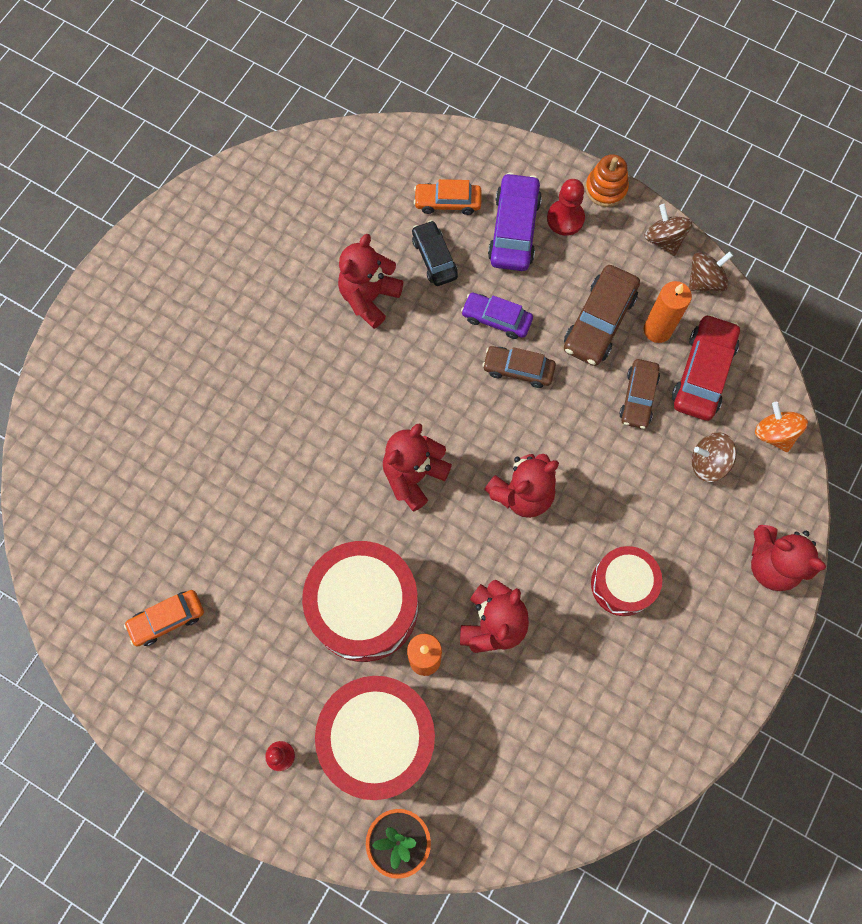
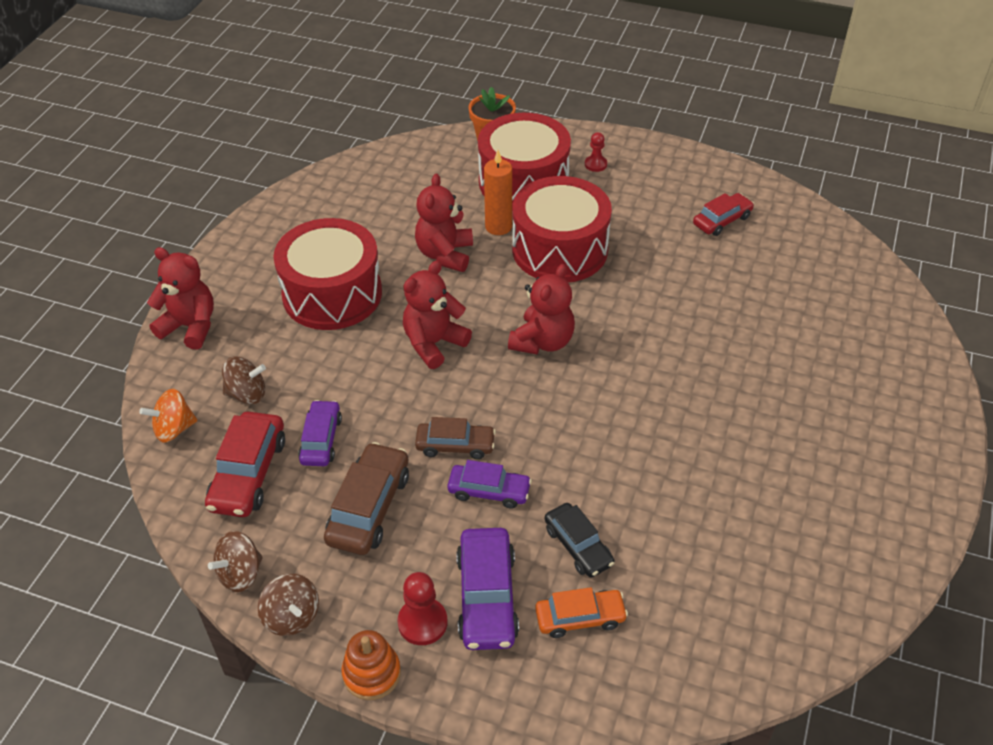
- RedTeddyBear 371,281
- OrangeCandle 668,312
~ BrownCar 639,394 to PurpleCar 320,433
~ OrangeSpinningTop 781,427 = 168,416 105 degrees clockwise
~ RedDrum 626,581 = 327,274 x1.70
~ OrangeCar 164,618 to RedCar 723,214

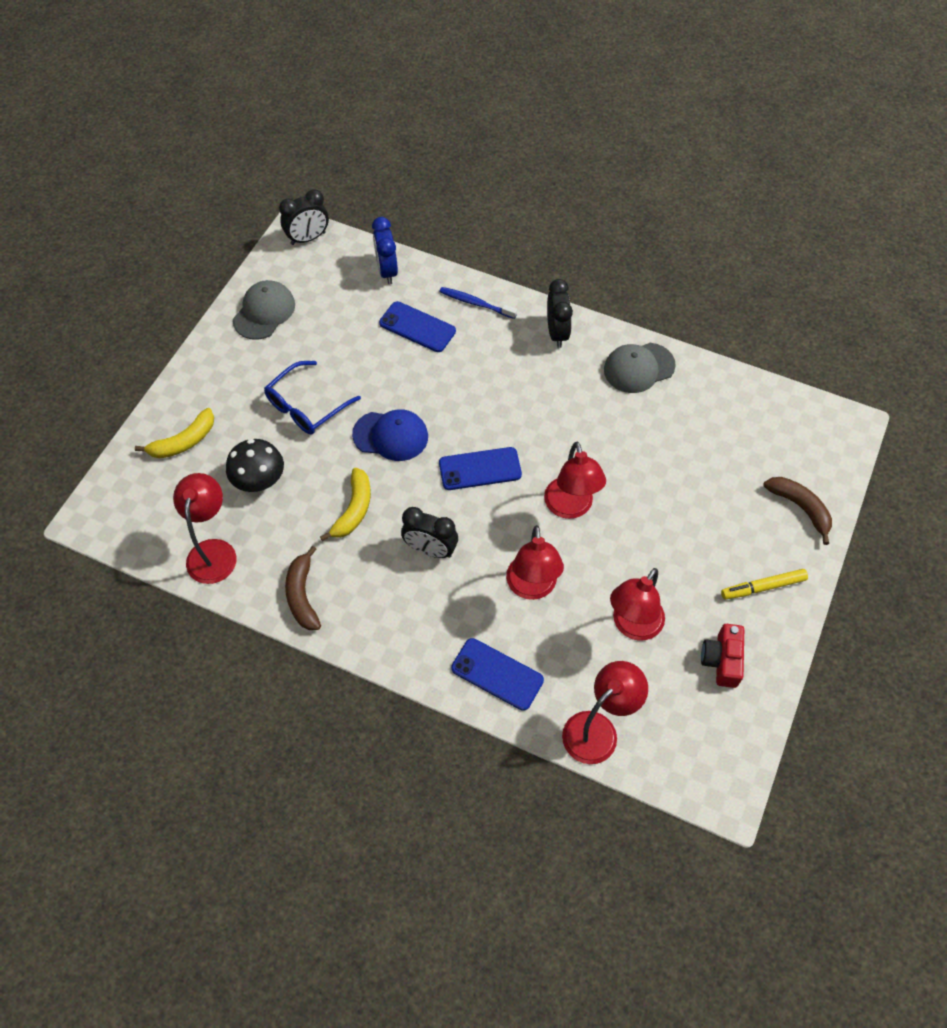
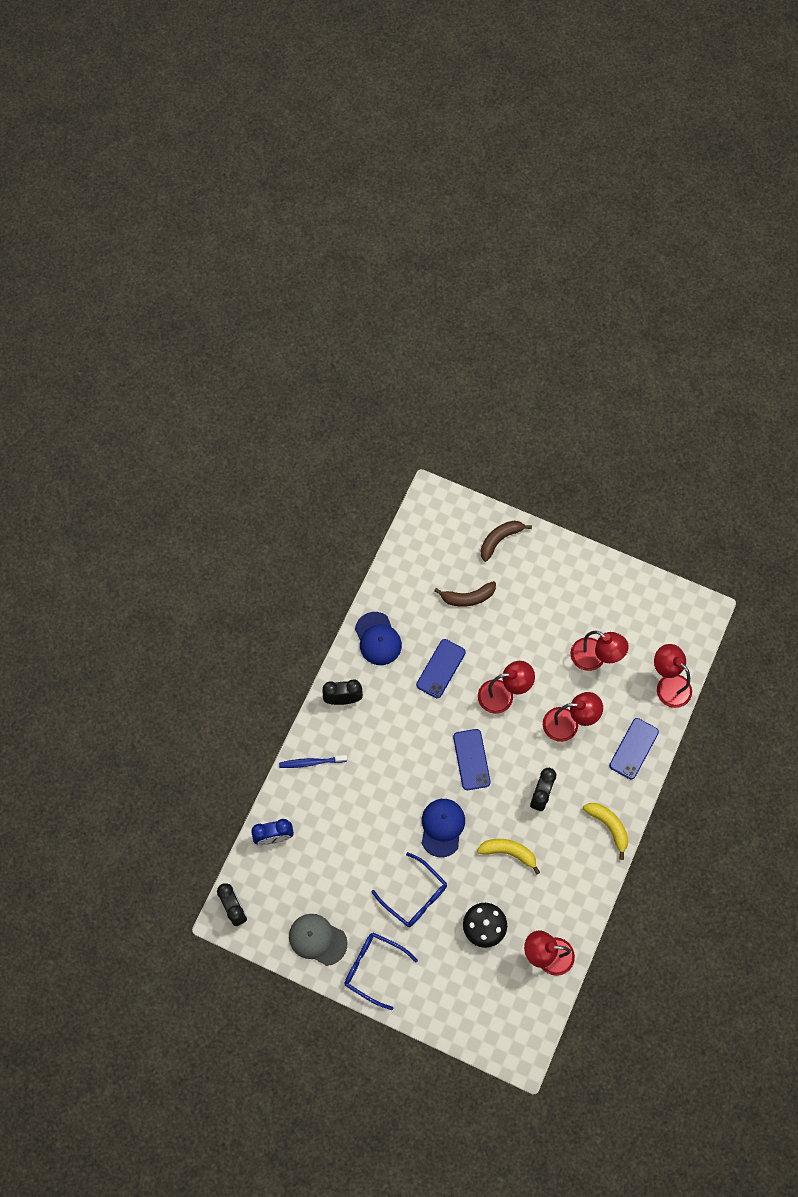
~ BlueToothbrush 478,303 = 313,761 60 degrees clockwise
~ BluePhone 417,326 to 441,668
~ GreyCap 640,368 to BlueCap 378,638
~ YellowBanana 174,433 to 605,831
~ BrownBanana 303,588 to 465,594
- YellowMarker 764,584
- RedCamera 722,656
+ BlueGlasses 381,971

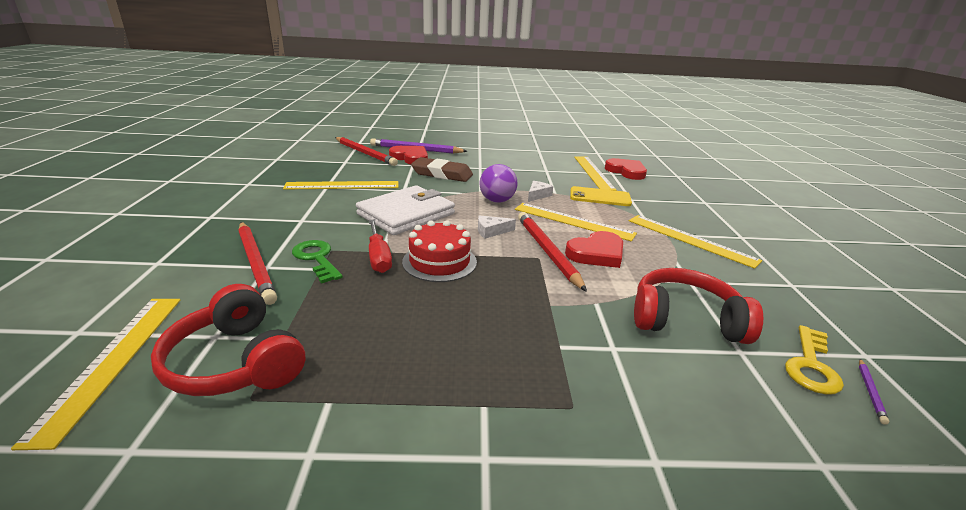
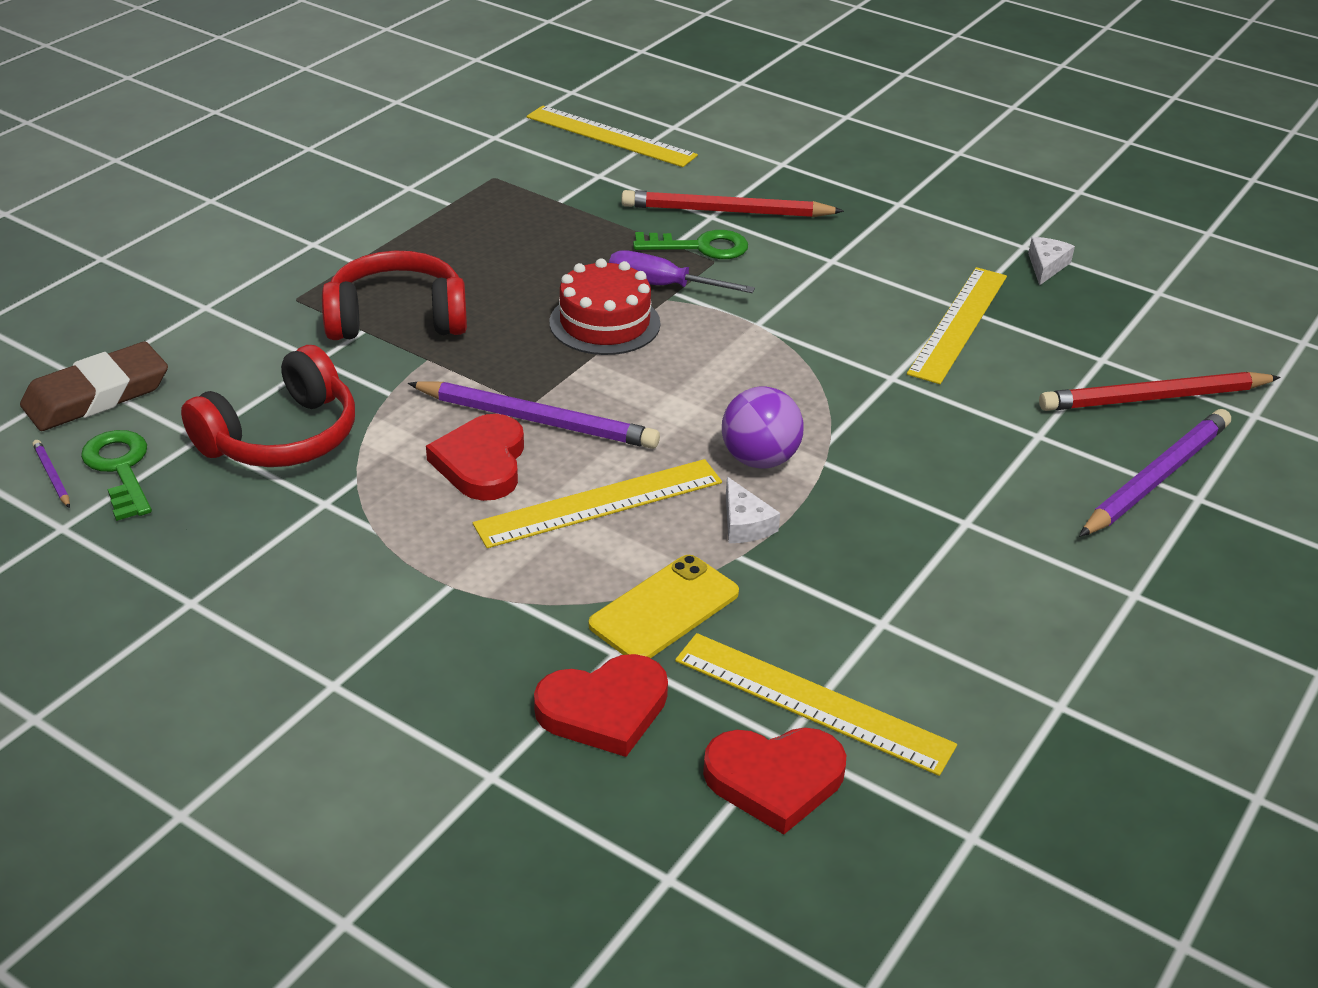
~ RedHeart 408,155 to 601,705
~ BrownEraser 442,169 to 94,386
- WhiteWallet 405,210
~ RedPencil 552,252 to PurplePencil 533,415
~ WhiteCheese 497,227 to 1051,261
- YellowRuler 695,242
~ RedScrewdriver 380,246 to PurpleScrewdriver 682,271
~ RedHeadphones 228,340 to 394,295
~ YellowKey 814,360 to GreenKey 116,475

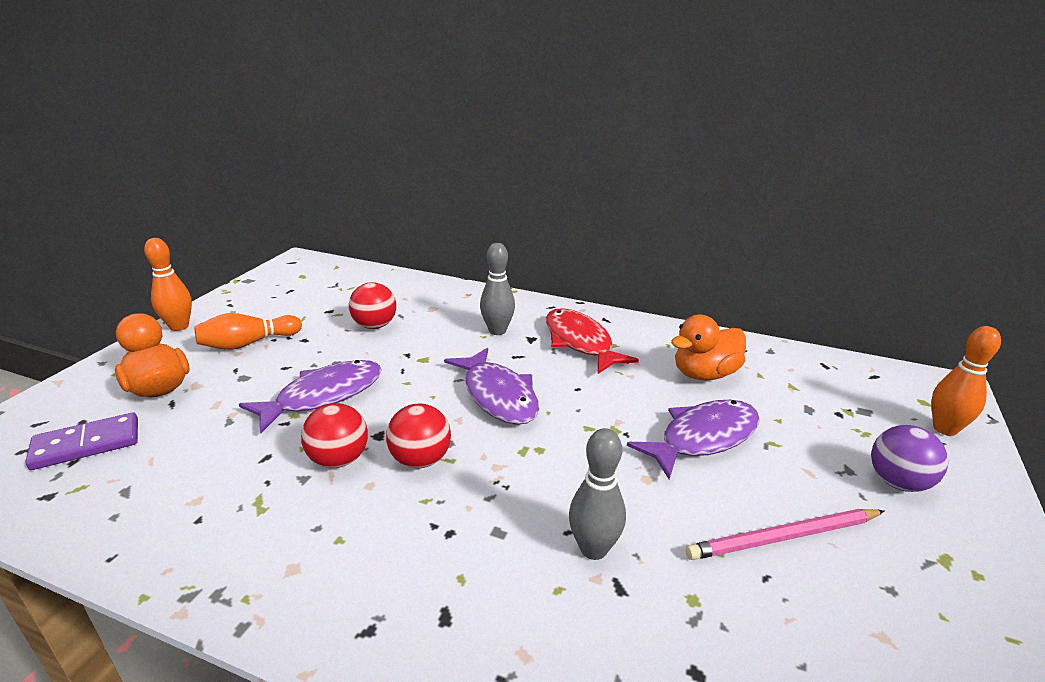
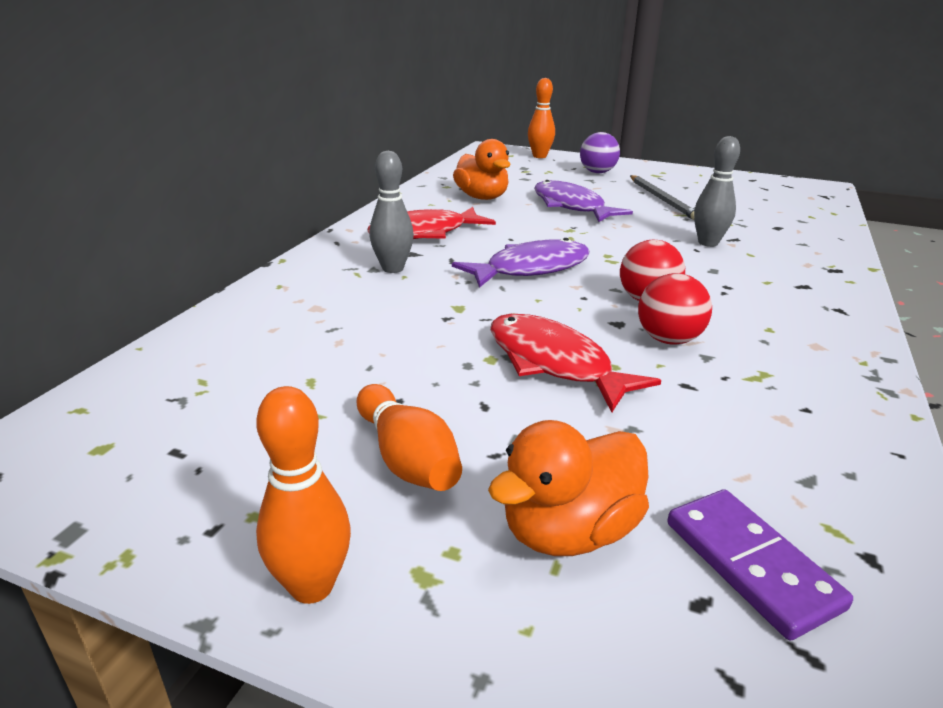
- RedBall 372,305
~ PurpleFish 310,396 to RedFish 575,363
~ PinkPencil 785,534 to GreyPencil 662,197

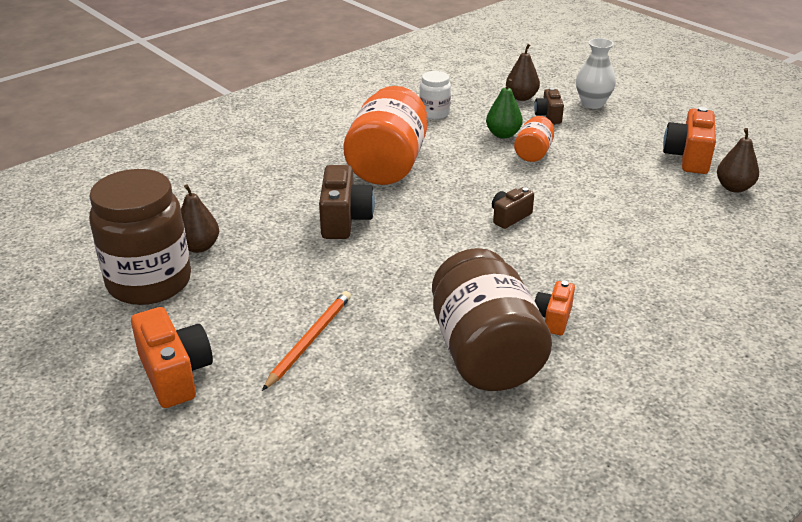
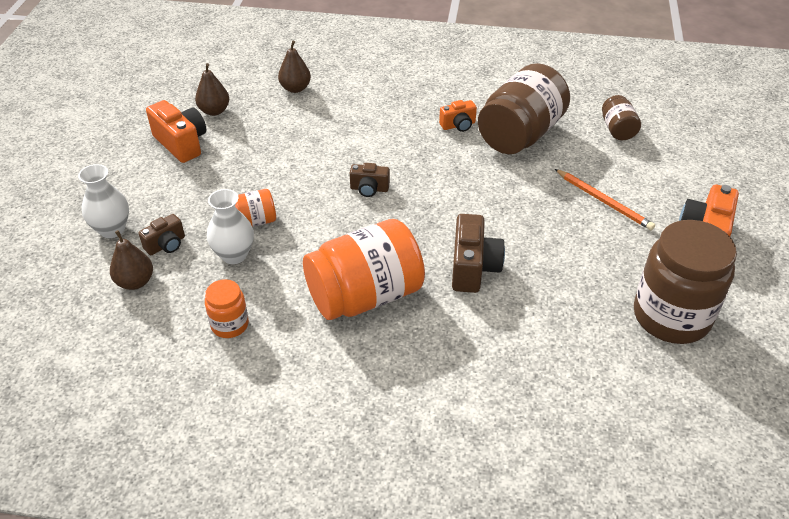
~ WhiteJar 435,95 to OrangeJar 227,308
~ GreenPear 504,109 to WhiteVase 230,226
~ OrangeCamera 689,140 = 176,131 105 degrees counterclockwise
~ BrownCamera 347,202 = 478,253 135 degrees clockwise
~ BrownPear 200,218 to 294,67
~ OrangePencil 306,341 = 605,200 120 degrees counterclockwise
+ BrownJar 621,117

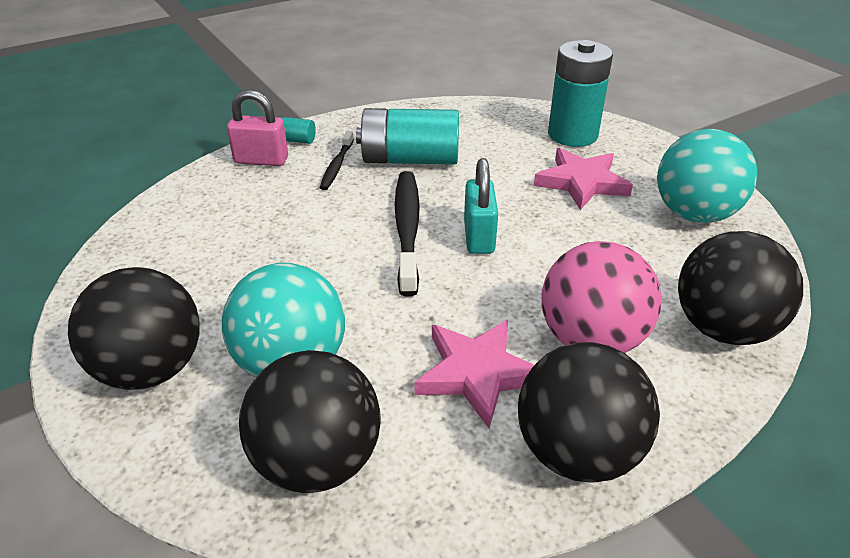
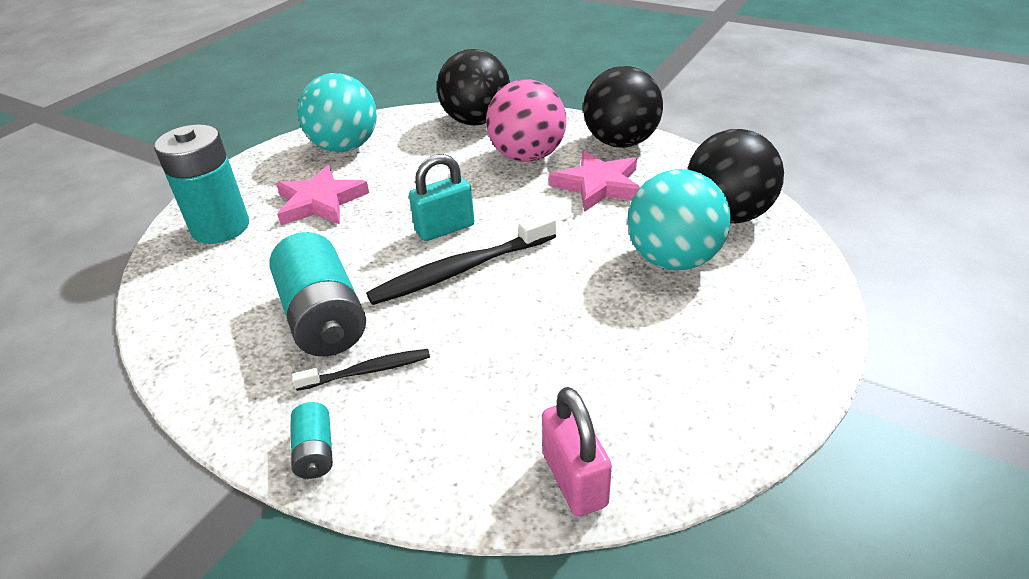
~ PinkPadlock 257,128 to 577,452
- BlackBall 134,328

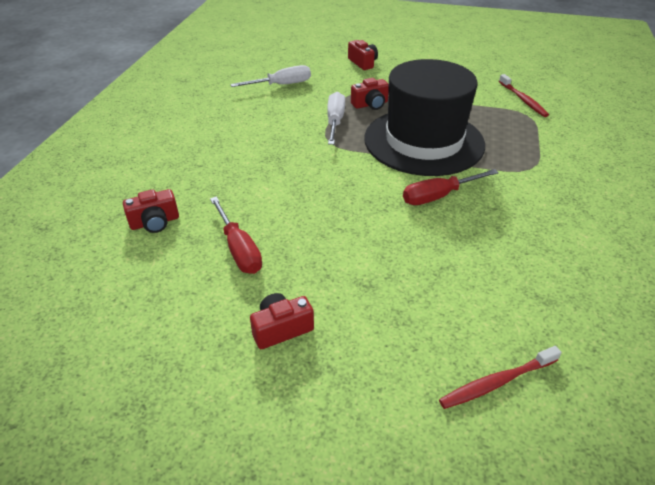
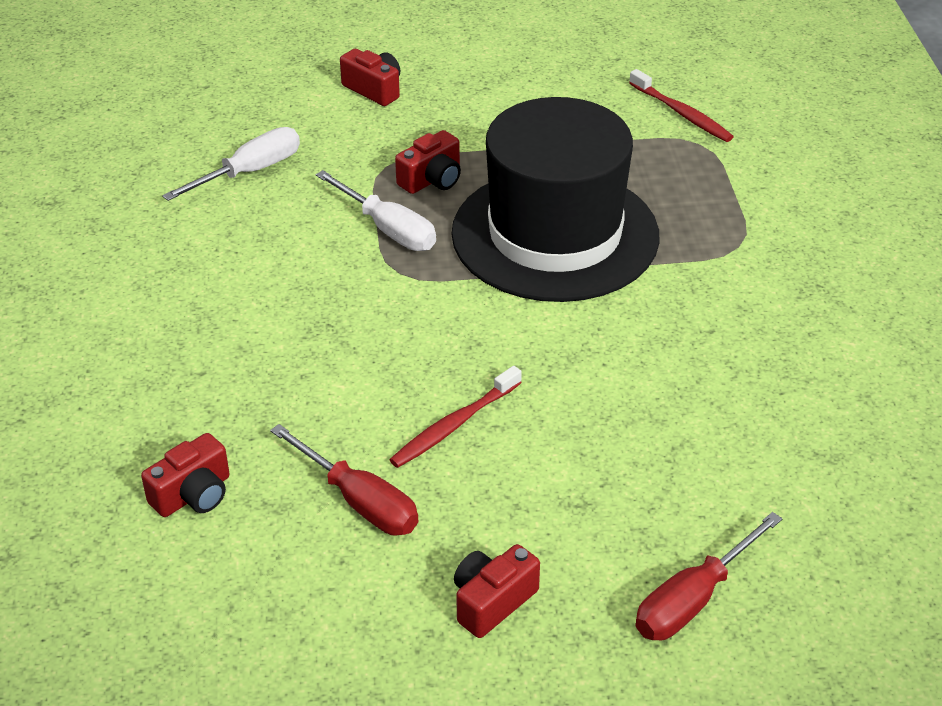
~ WhiteScrewdriver 336,118 = 376,210 150 degrees clockwise
~ RedScrewdriver 451,187 to 708,576
~ RedToothbrush 500,377 to 455,417

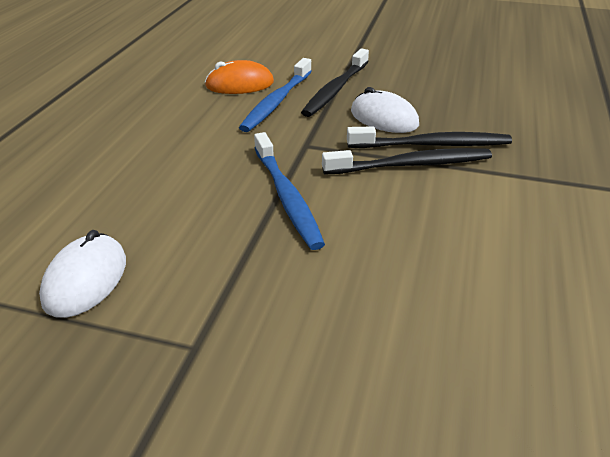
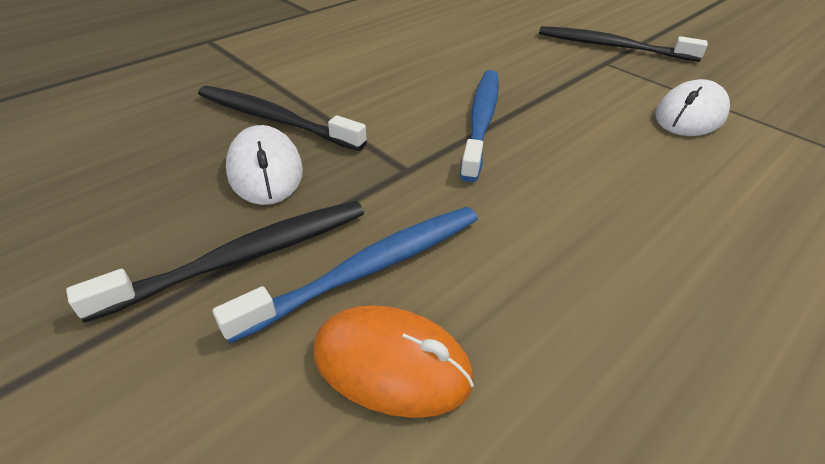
~ BlackToothbrush 407,161 to 623,44

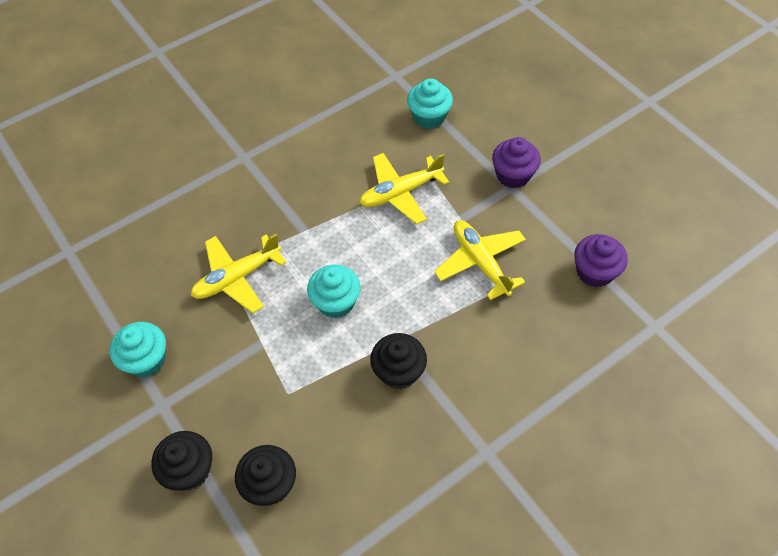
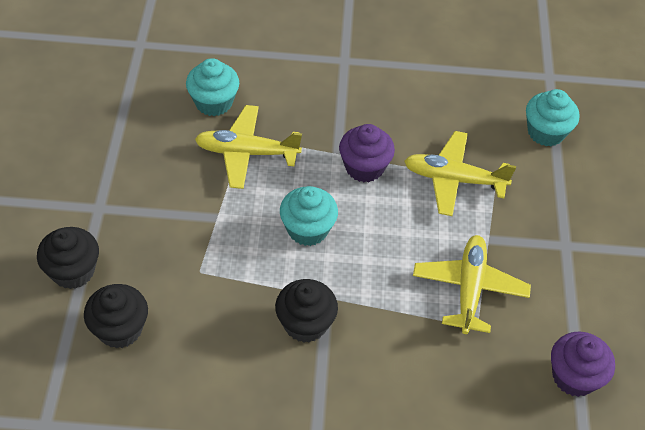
~ PurpleCupcake 516,163 to 367,153
~ TurquoiseCupcake 138,349 to 212,87

